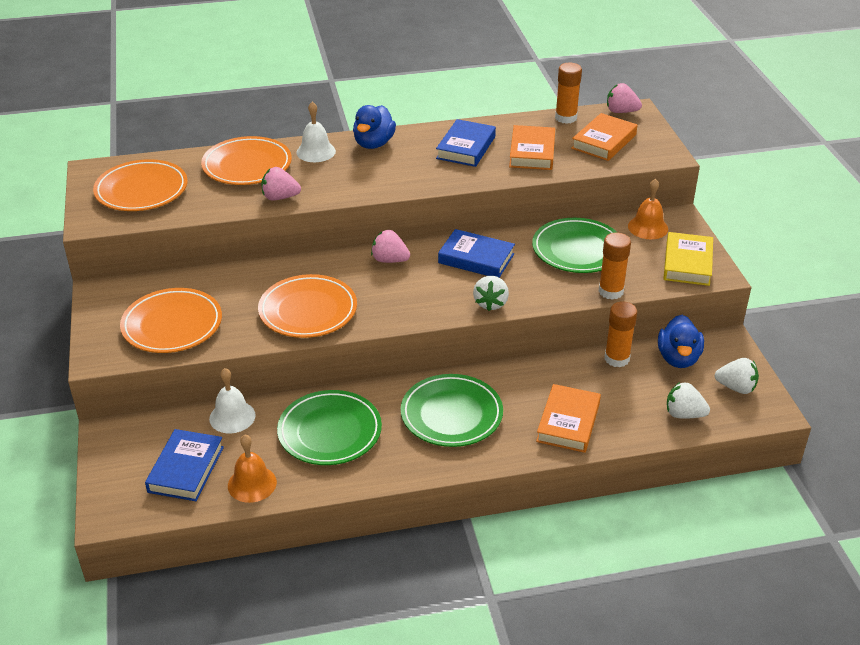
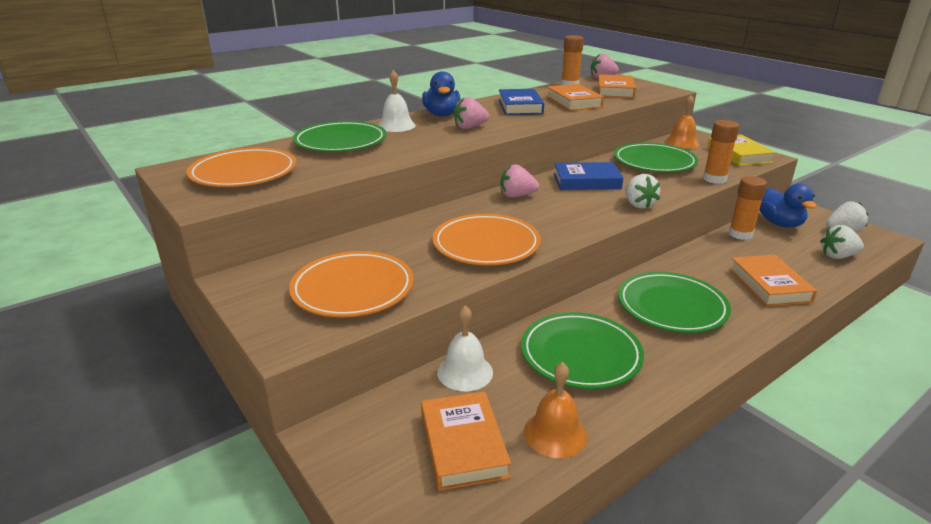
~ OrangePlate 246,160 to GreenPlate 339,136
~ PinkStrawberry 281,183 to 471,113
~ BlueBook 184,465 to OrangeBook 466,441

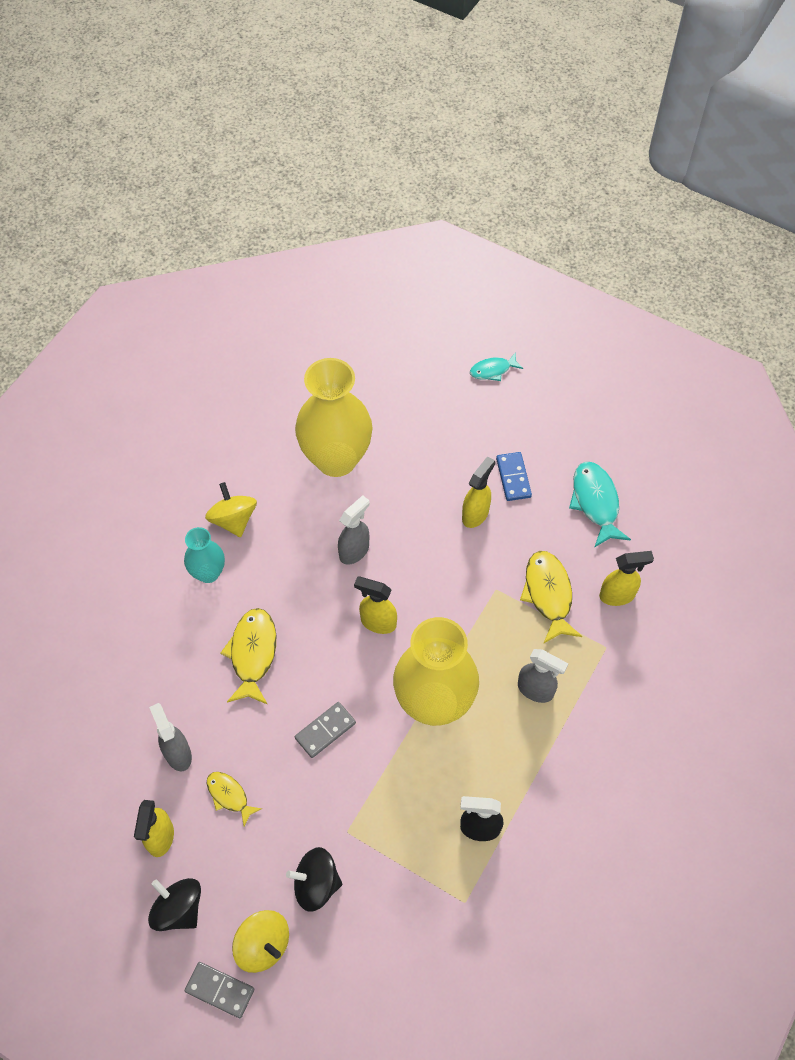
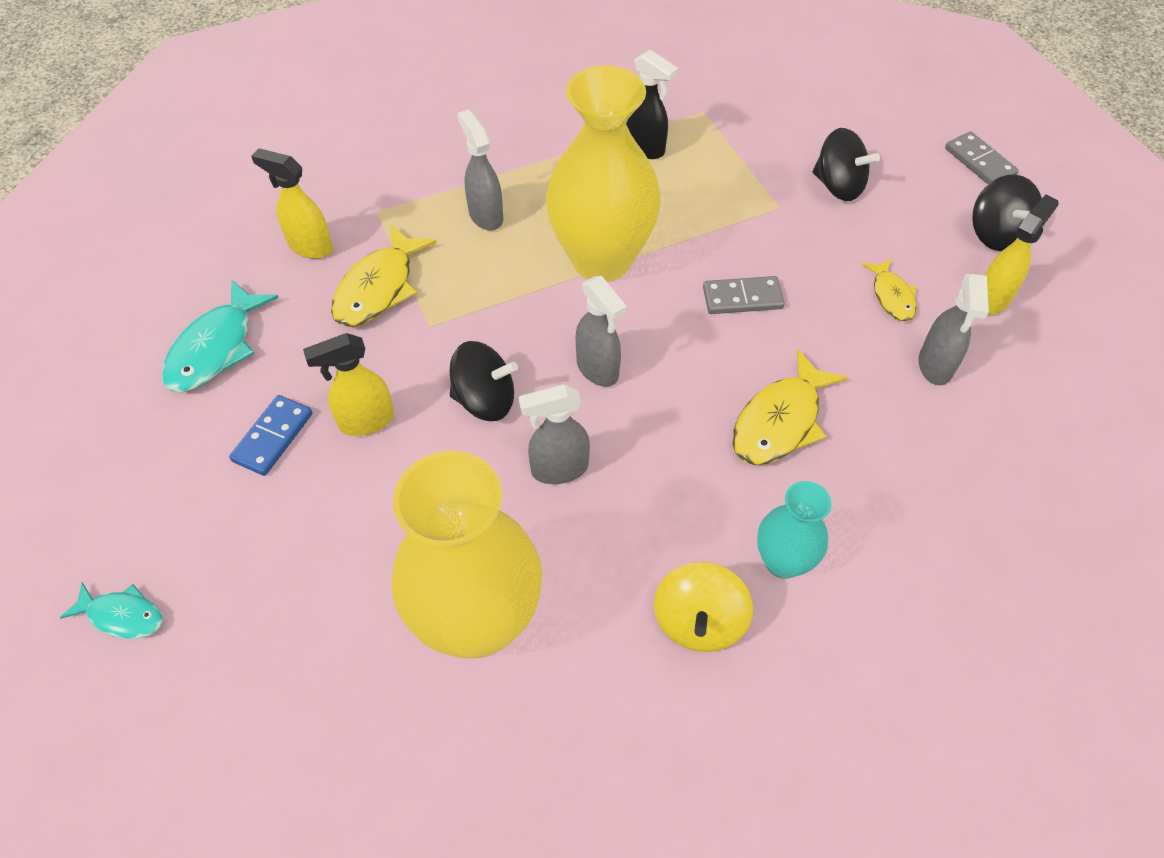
~ YellowSprayBottle 375,605 to GreySprayBottle 601,331
- YellowSpinningTop 260,941
+ BlackSpinningTop 484,381

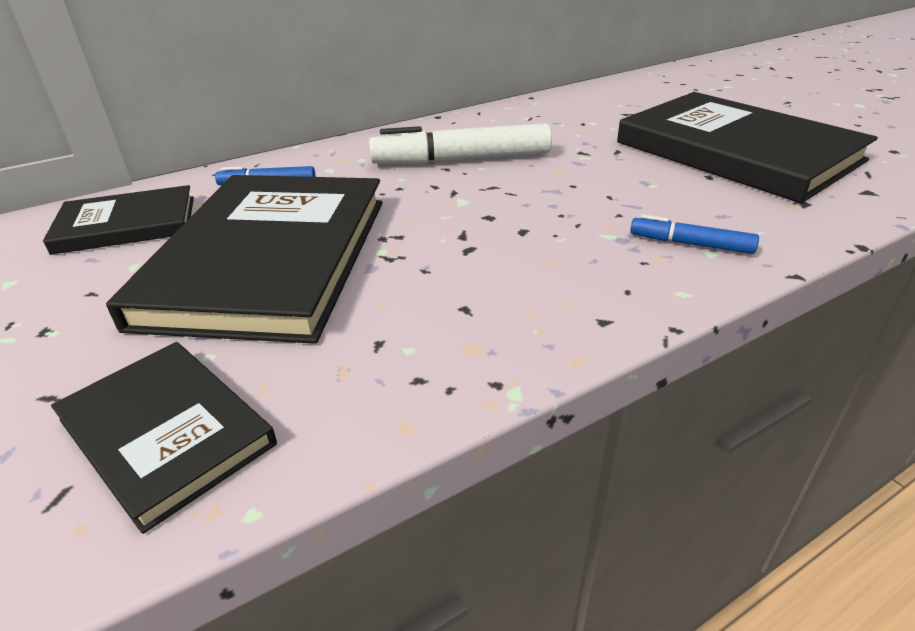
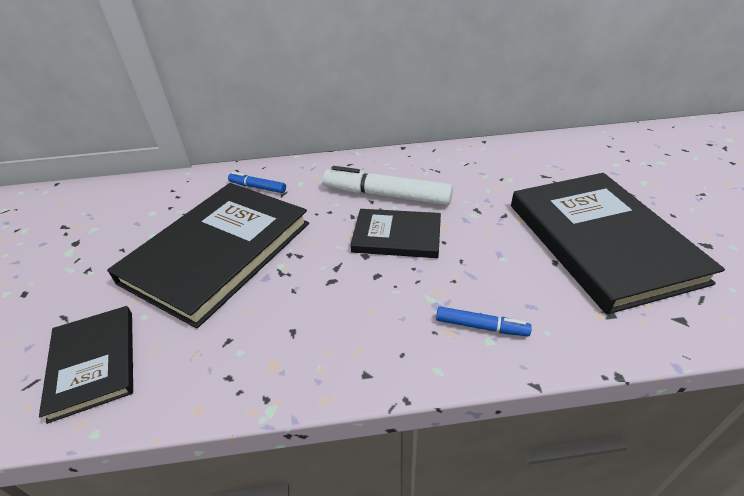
~ BlackBook 118,220 to 395,233
~ BlueMarker 694,234 = 484,321 150 degrees clockwise

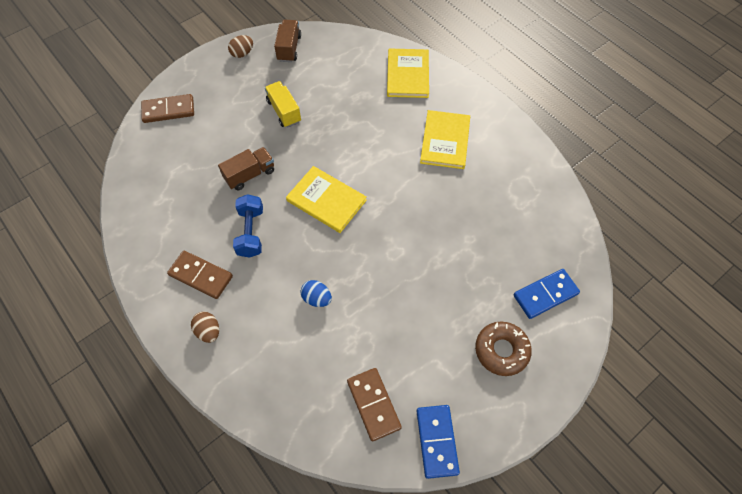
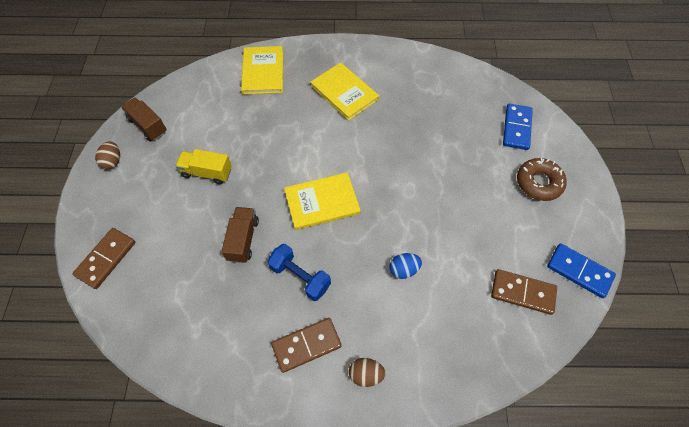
~ YellowBook 408,73 = 262,70 45 degrees clockwise

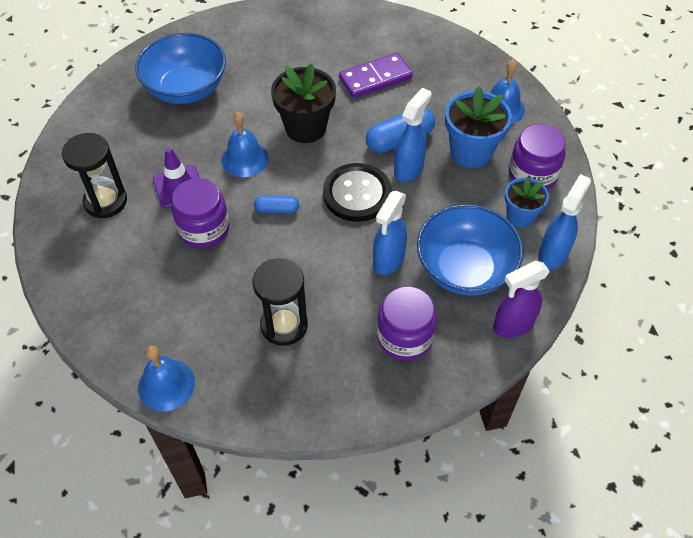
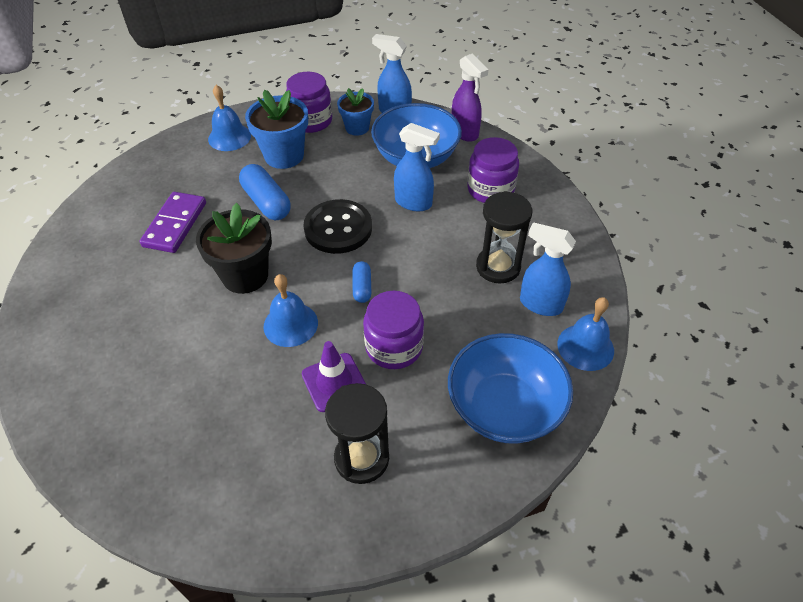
~ BlueBowl 180,68 to 510,388
~ PurpleDomino 376,75 = 173,222 45 degrees clockwise
~ BlueSprayBottle 413,135 to 548,269

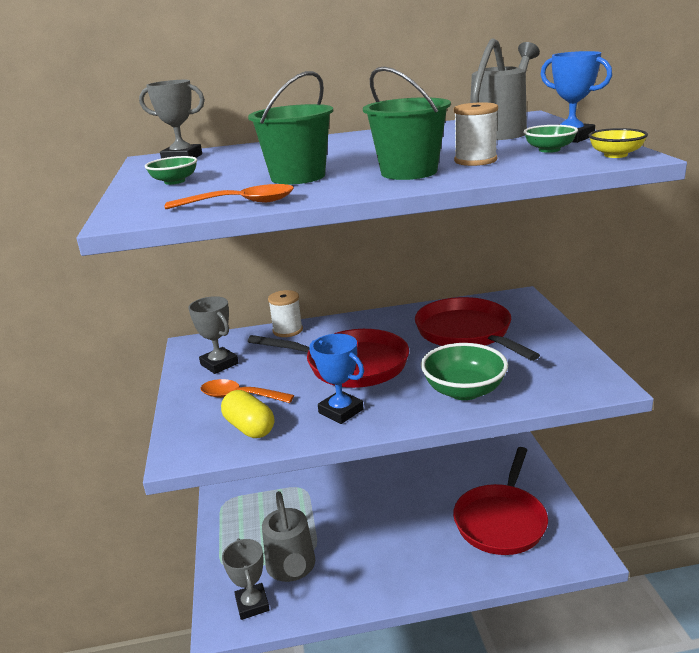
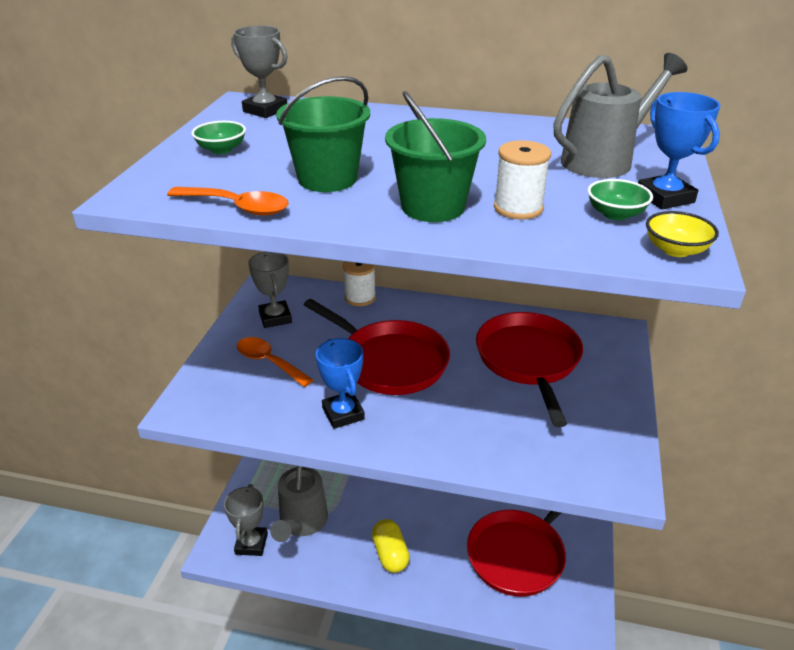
- GreenBowl 464,371
~ YellowCapsule 247,414 to 391,546

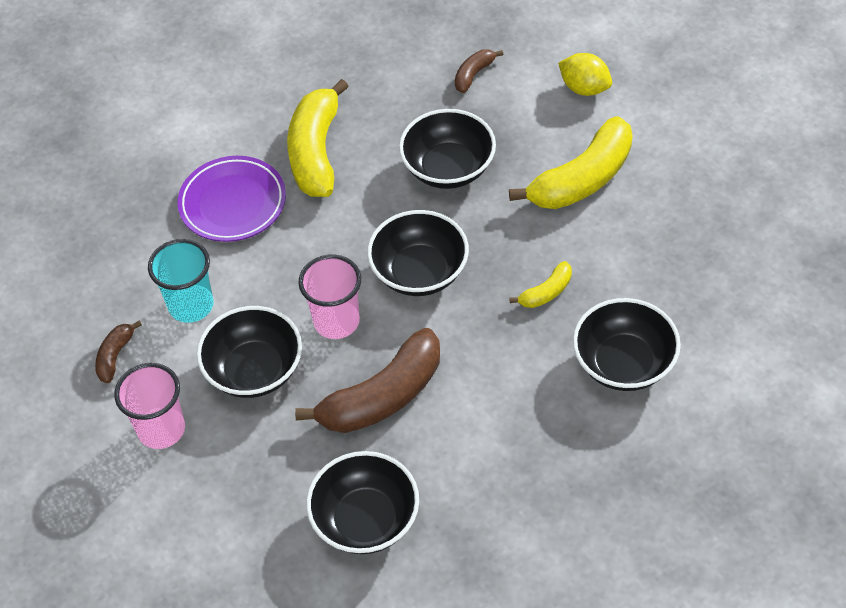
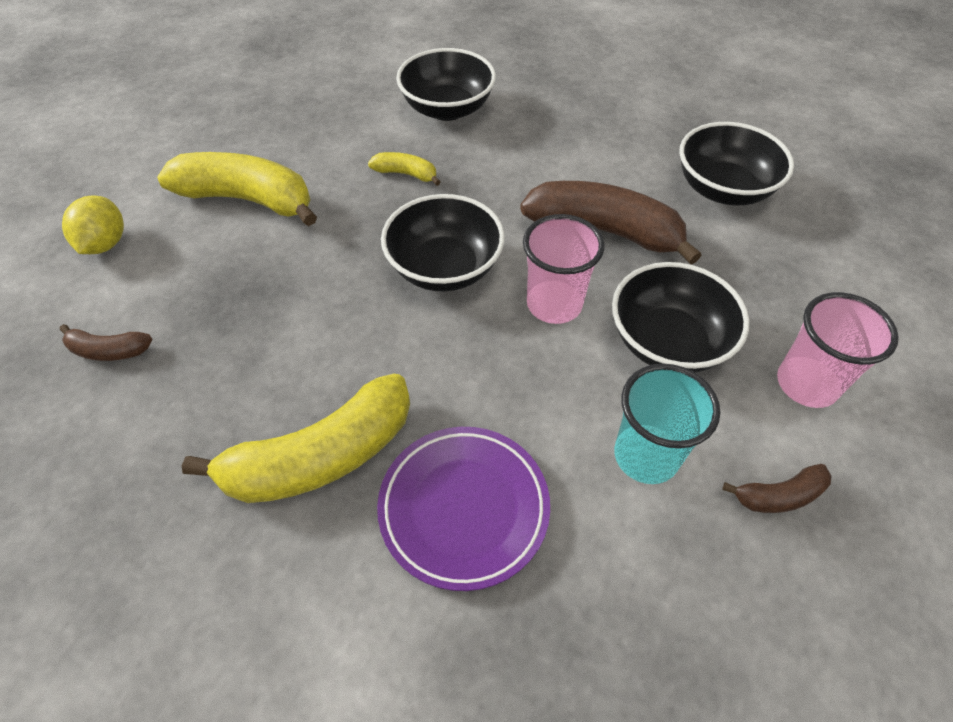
- BlackBowl 447,149

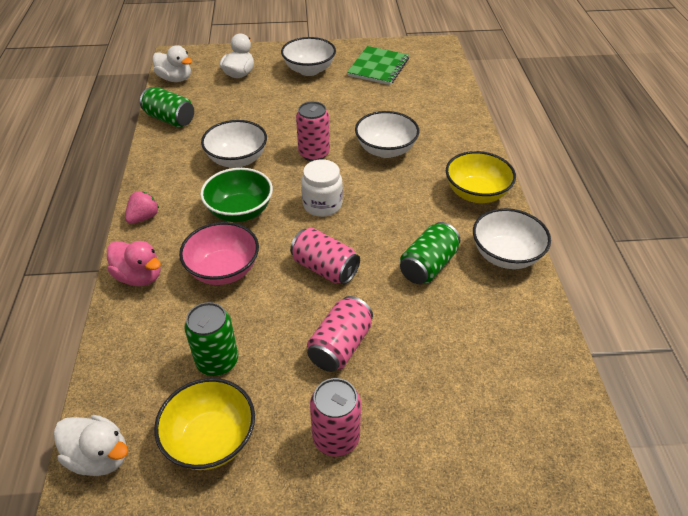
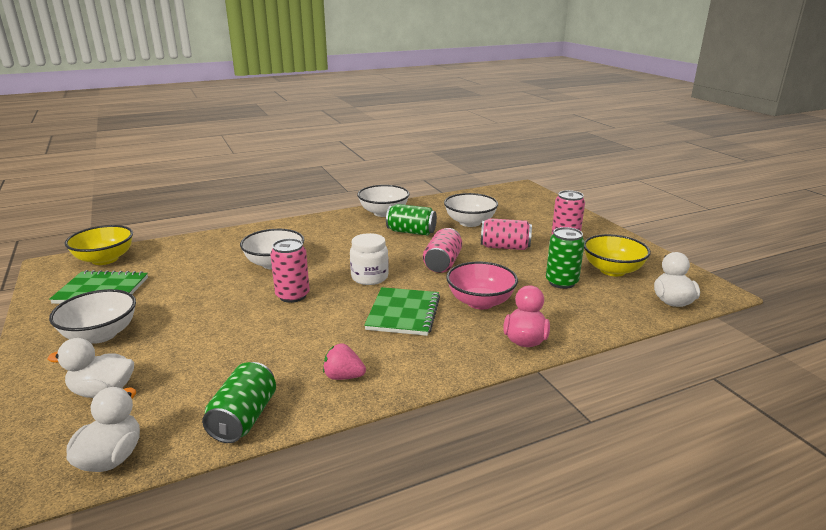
~ WhiteBowl 234,144 to 471,210
~ YellowBowl 481,177 to 99,245
~ GreenBowl 236,195 to GreenNotebook 402,311
~ PinkStrawberry 142,207 to 344,361

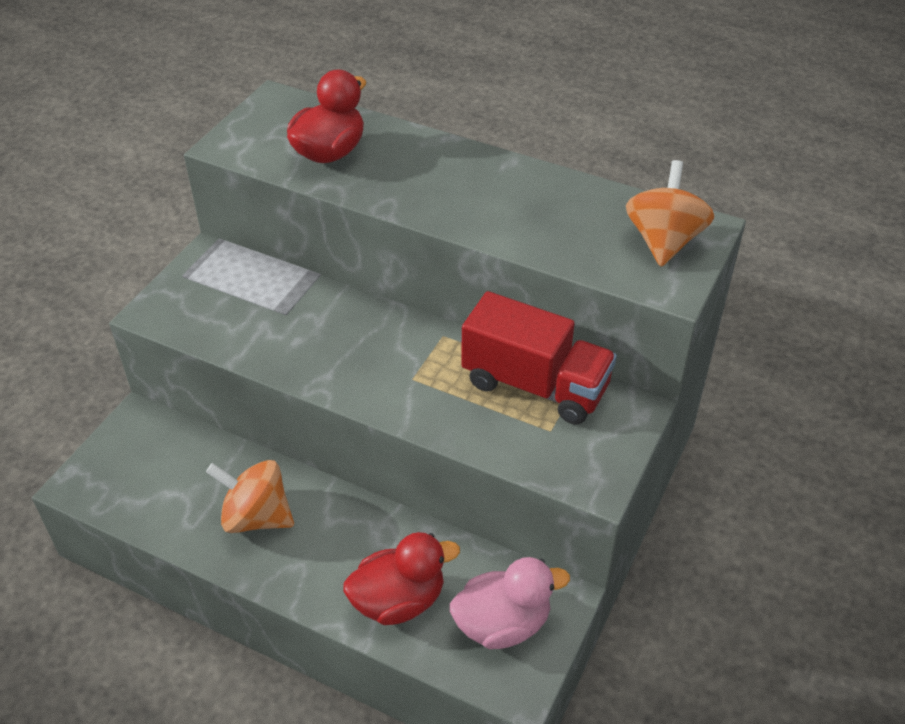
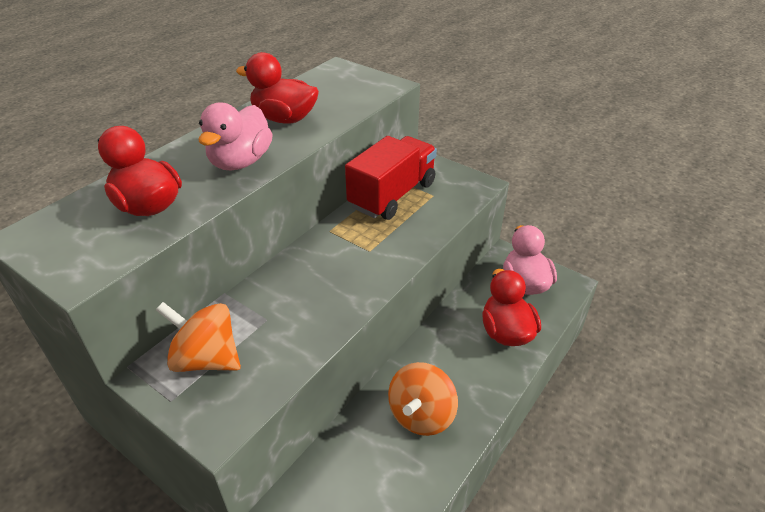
~ OrangeSpinningTop 670,213 to 198,337
+ RedDuck 277,88
+ PinkDuck 235,136

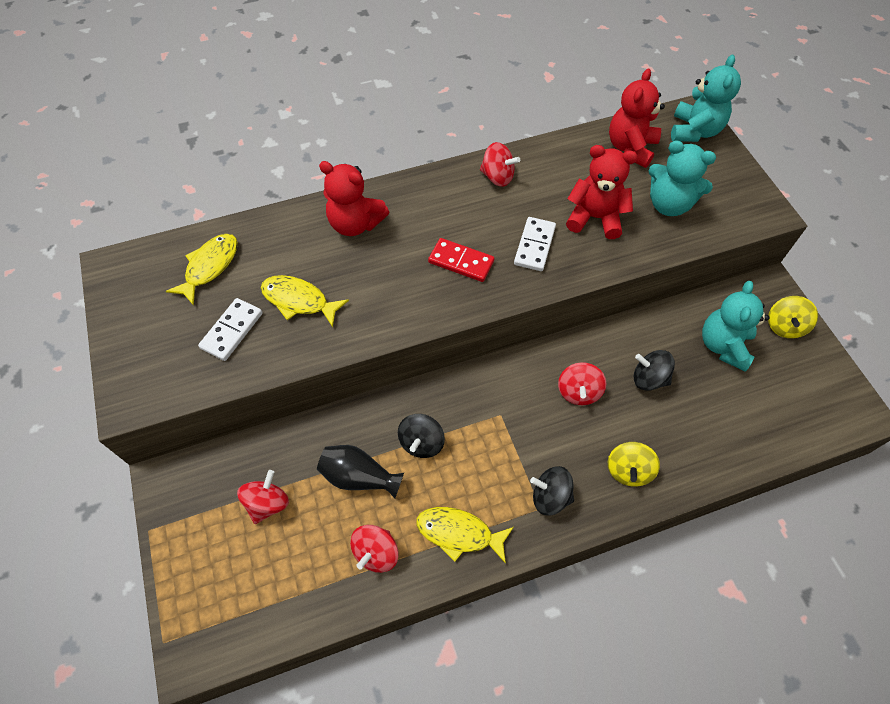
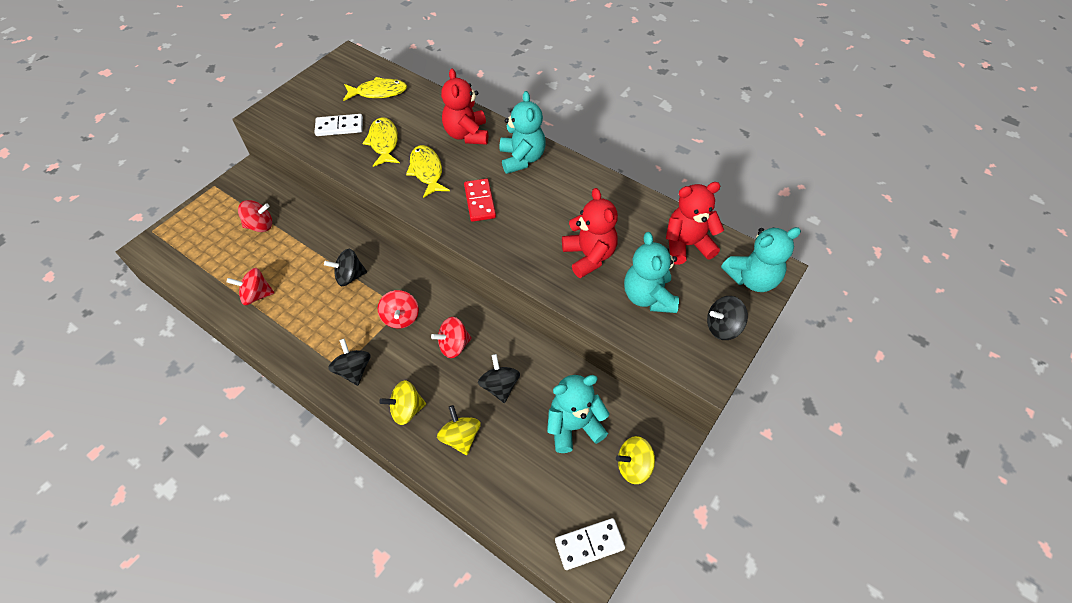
~ RedSpinningTop 500,164 to 398,309
~ WhiteDomino 535,244 to 590,544
- BlackVase 360,471
~ YellowFish 465,535 to 428,171
+ TurquoiseTeddyBear 523,132
+ BlackSpinningTop 727,318
+ YellowSpinningTop 459,430

